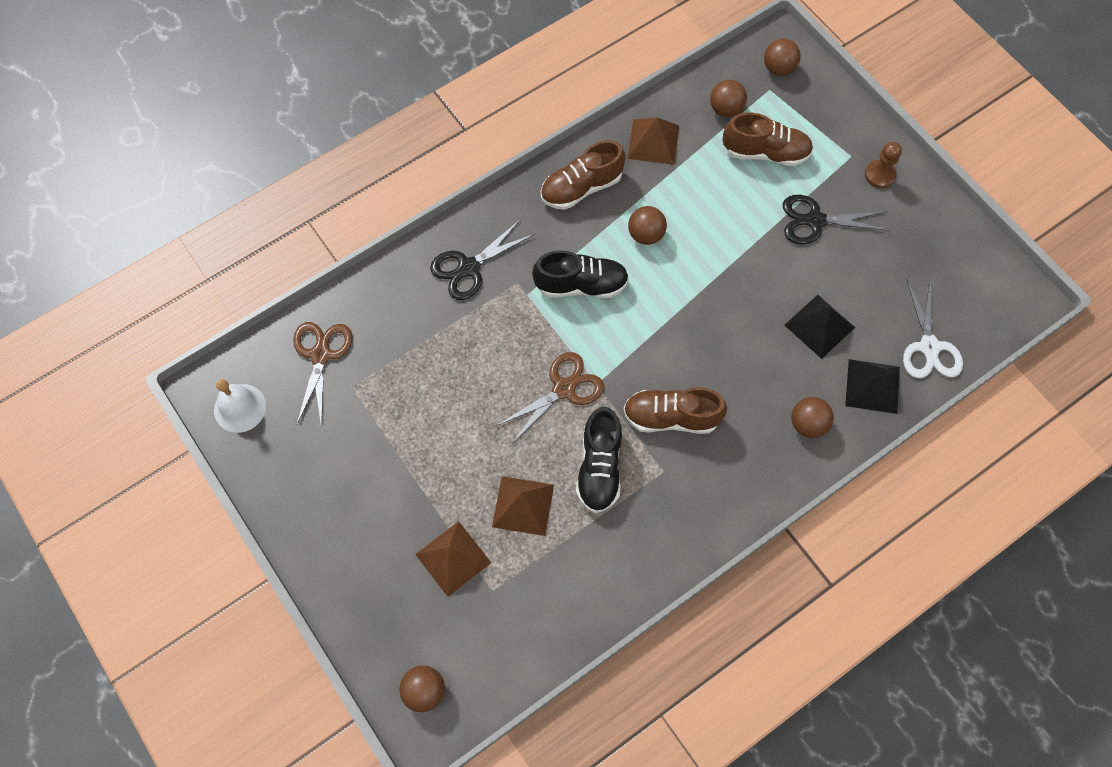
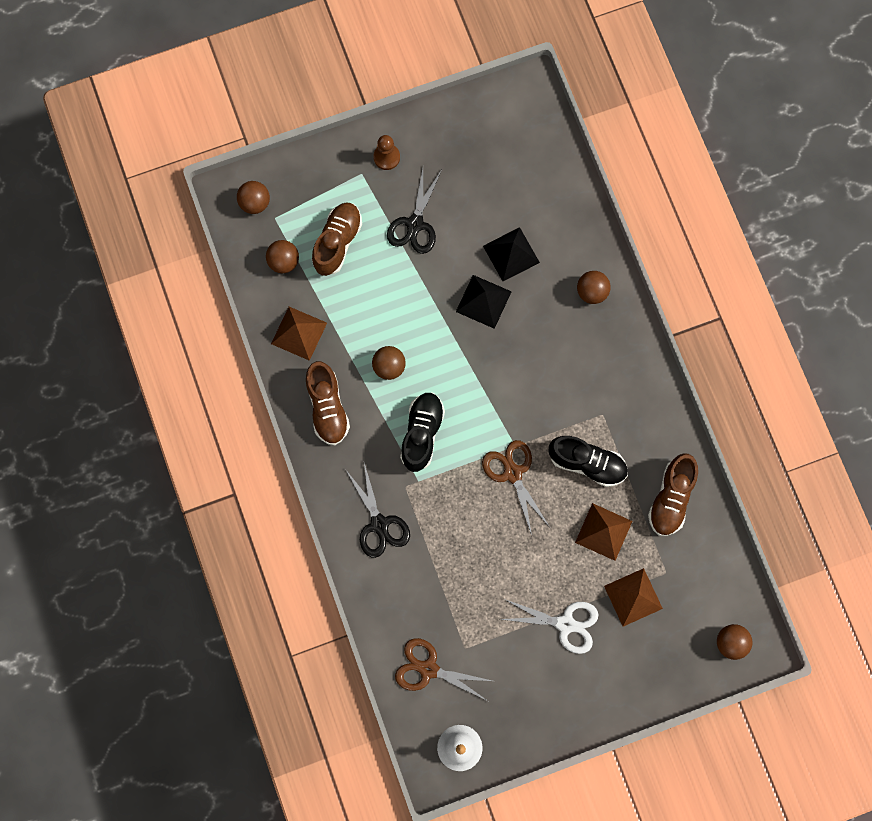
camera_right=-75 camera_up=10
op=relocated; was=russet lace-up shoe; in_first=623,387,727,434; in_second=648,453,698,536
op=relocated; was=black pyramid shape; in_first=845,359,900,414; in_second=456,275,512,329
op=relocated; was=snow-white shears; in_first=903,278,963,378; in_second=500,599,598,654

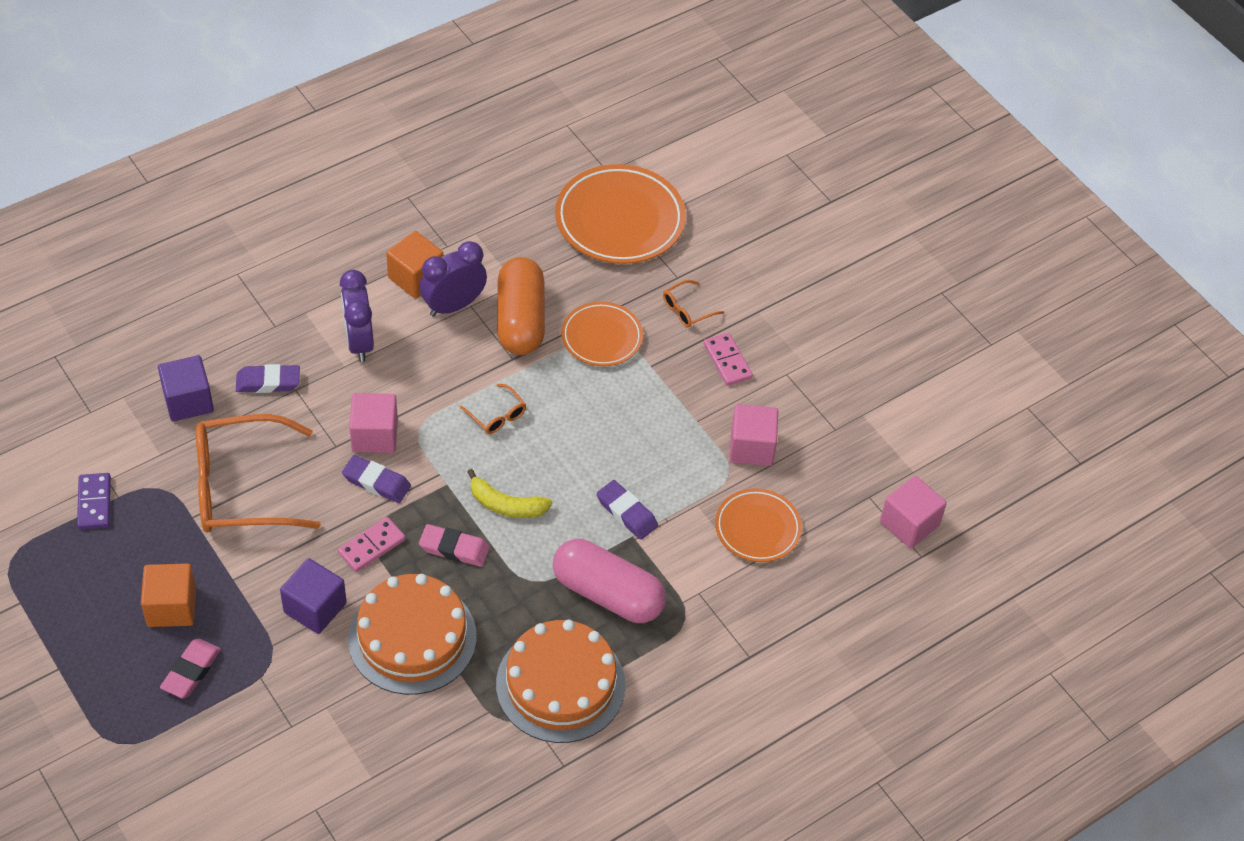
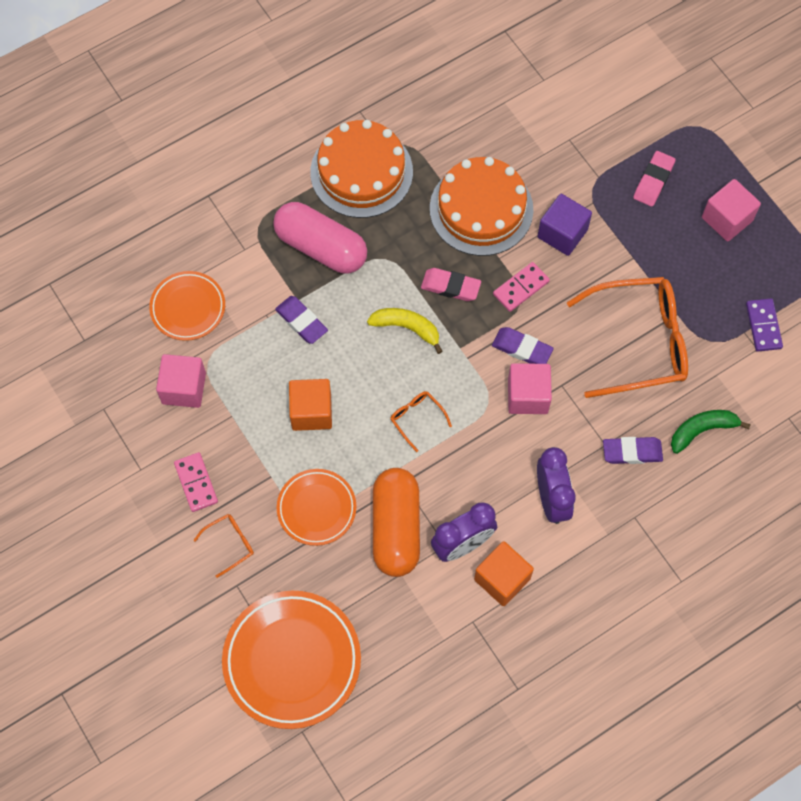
camera_right=-175 camera_up=15
op=relocated; was=bright orange solid cube; in_first=141,564,196,627; in_second=289,379,332,431
op=exchanged; was=royal purple solid cube; now=emerald toy banana; in_first=158,355,214,421; in_second=671,410,751,454
op=relocated; was=rose-pink solid cube; in_first=880,476,947,548; in_second=702,179,761,241

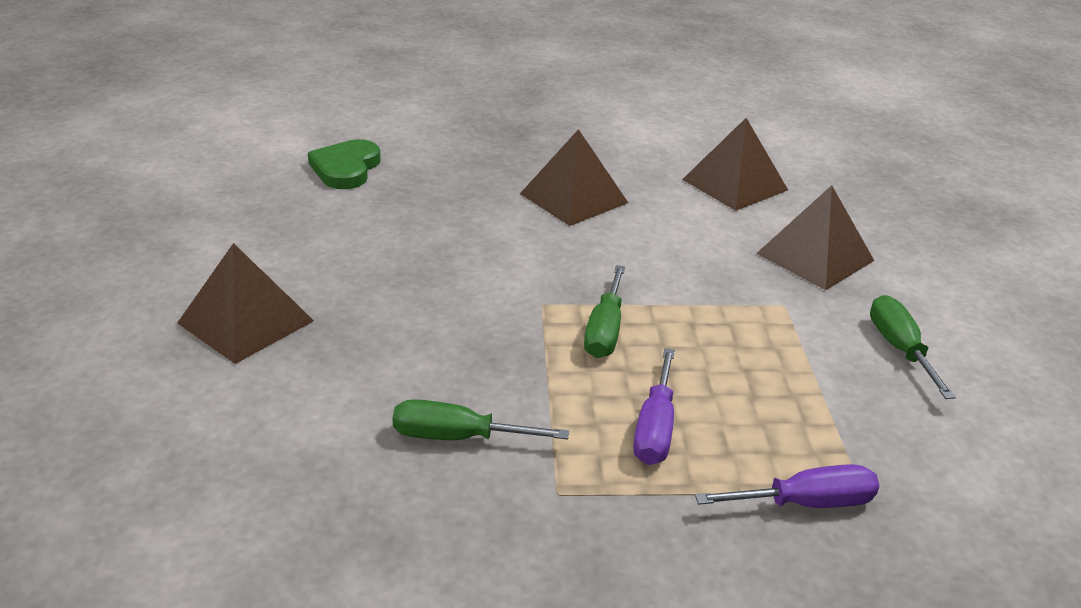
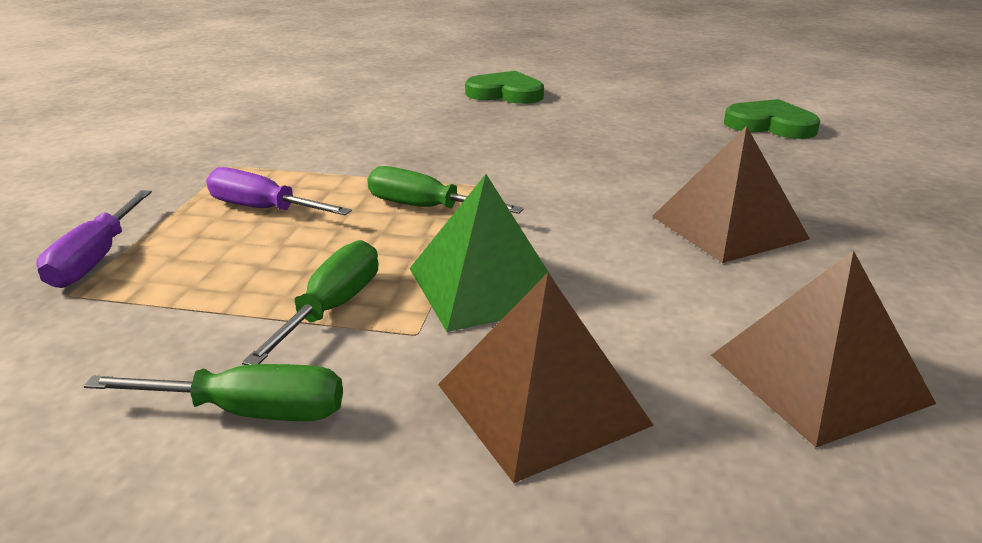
camera_right=105 camera_up=-5
op=exchanged; was=russet pyramid shape; now=emerald heart; in_first=177,243,314,364; in_second=465,71,544,104
op=relocated; was=emerald screwdriver; in_first=393,399,569,440; in_second=242,240,378,365
op=appeared; now=emerald pyramid shape; in_second=409,174,557,332

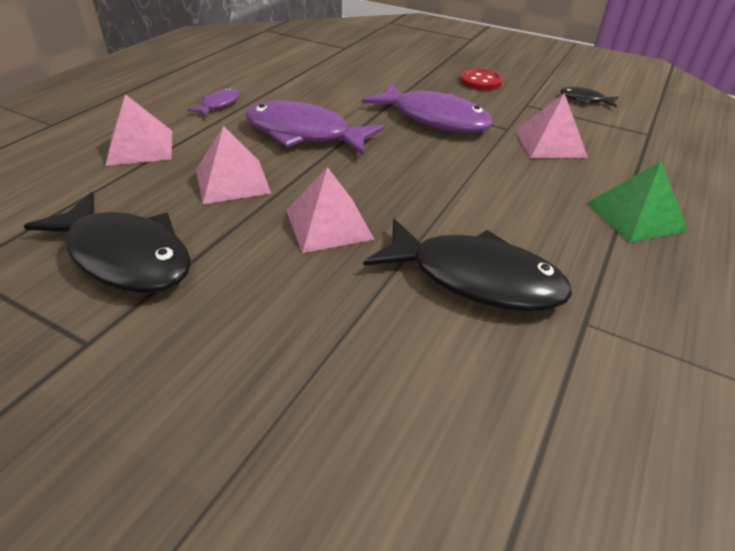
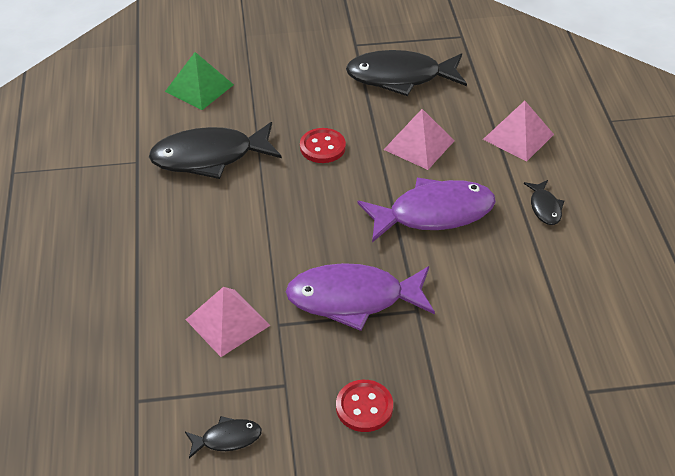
camera_right=145 camera_up=5
op=colour; was=royal purple toy fish; now=black toy fish; in_first=187,88,240,117; in_second=524,180,564,225
op=exchanged; was=rose-pink pyramid shape; now=scarlet button; in_first=286,167,375,253; in_second=300,128,346,163
op=relocated; was=emerald pyramid shape; in_first=587,161,688,243; in_second=165,52,234,110

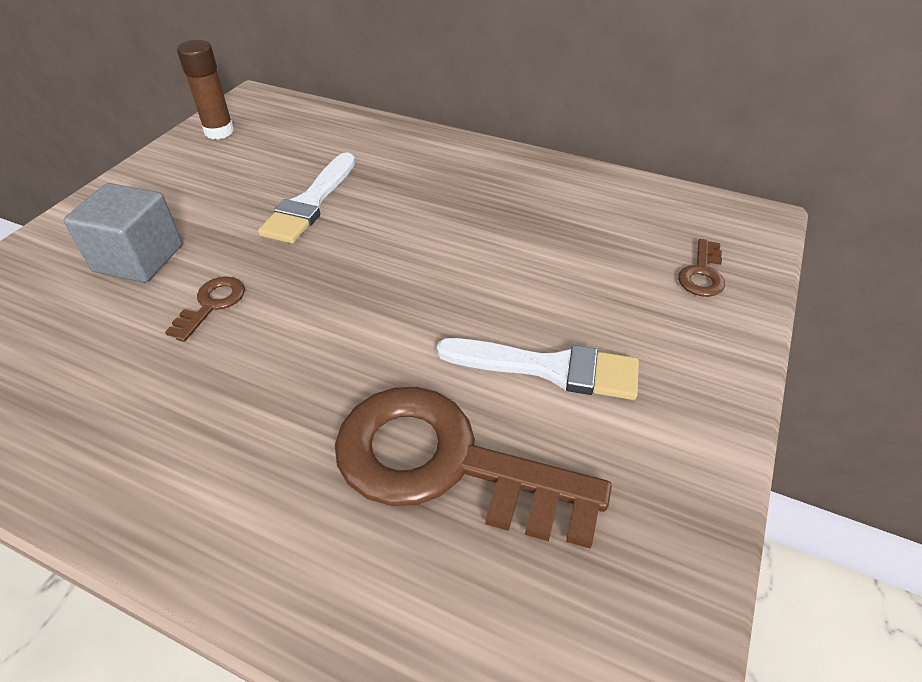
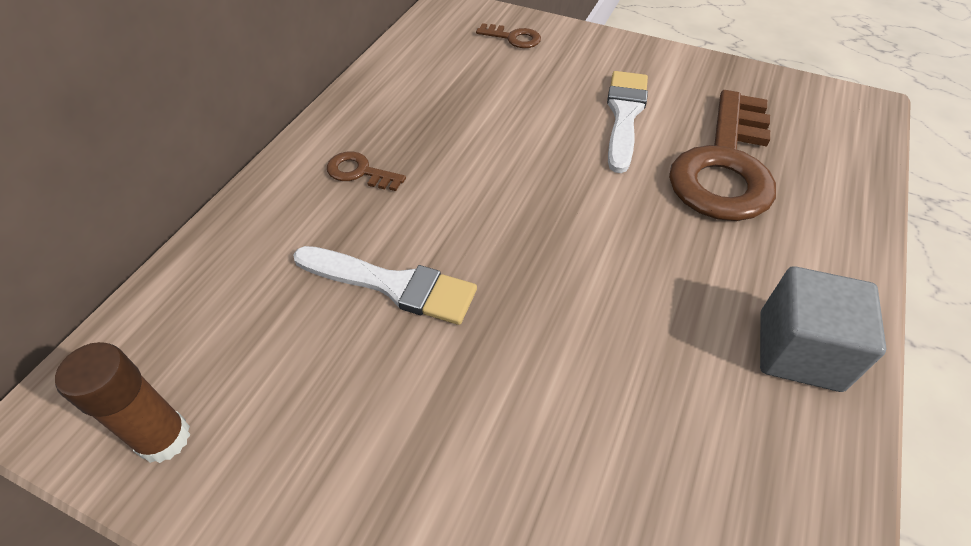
camera_right=-90 camera_up=5
op=relocated; was=gray solid cube; in_first=64,183,182,283; in_second=760,266,887,392
op=relocated; was=russet key; in_first=165,276,245,342; in_second=327,151,406,191

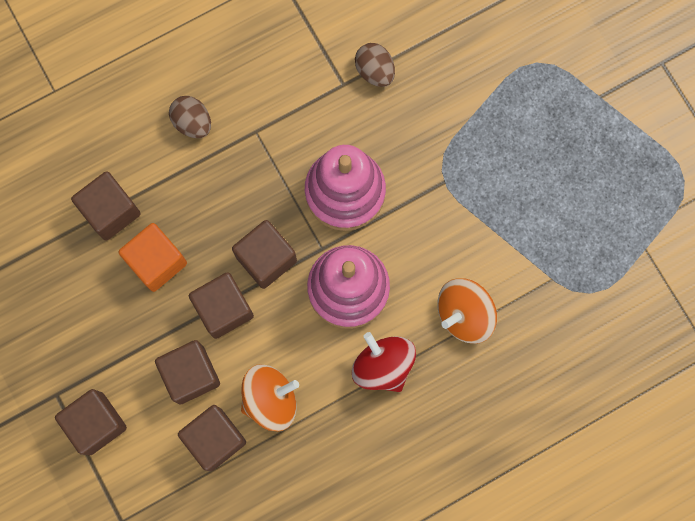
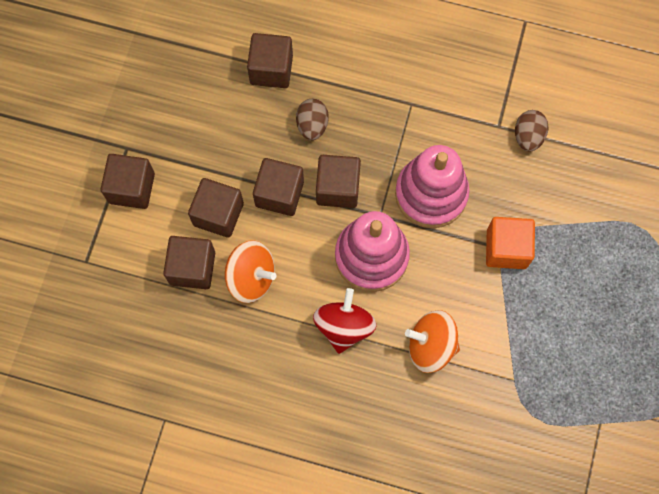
camera_right=45 camera_up=-5
op=relocated; was=bright orange solid cube; in_first=118,223,187,292; in_second=486,217,535,269
op=relocated; was=russet egg; in_first=169,96,211,138; in_second=296,99,329,140

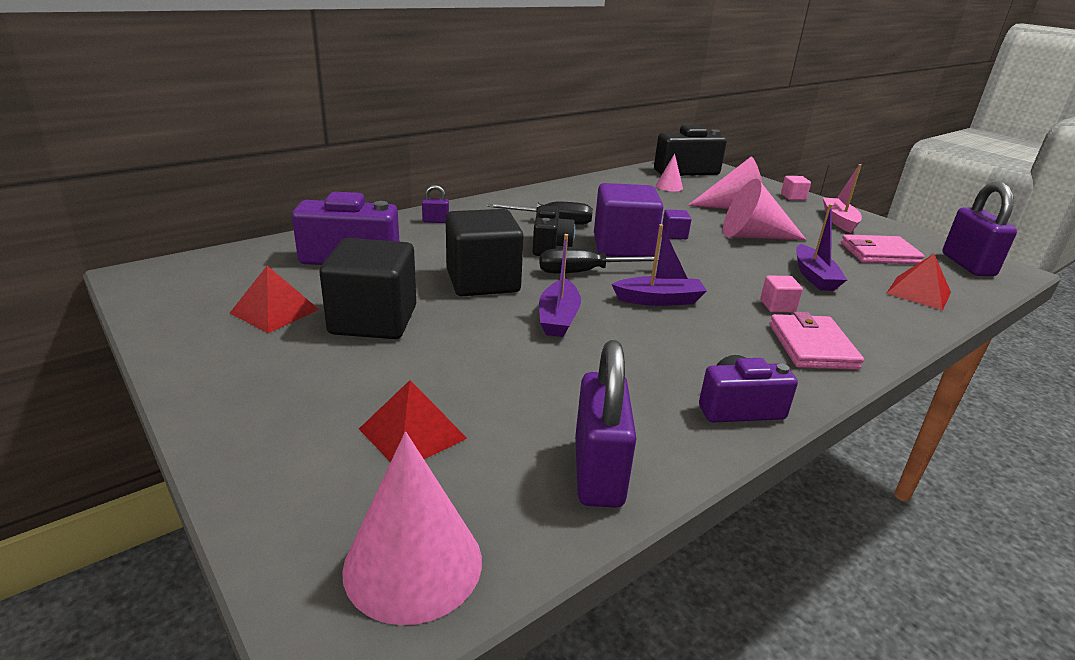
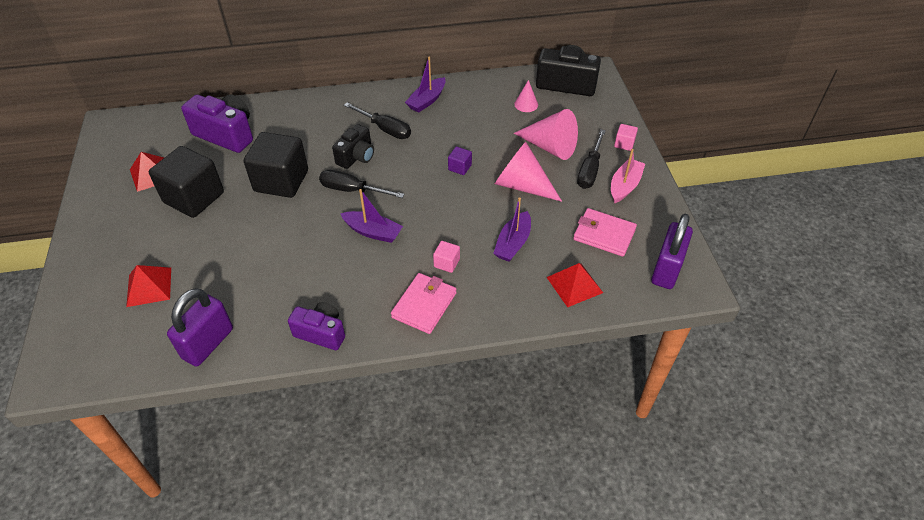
camera_right=30 camera_up=20
op=missing; was=rose-pink cone shape; in_first=342,432,482,625
op=missing; was=royal purple lock; in_first=422,185,449,223
op=relocated; was=royal purple toy boat; in_first=539,234,581,337; in_second=405,57,446,113
op=missing; was=royal purple solid cube; in_first=594,183,663,257
op=appeared; now=black screwdriver; in_second=577,129,606,189

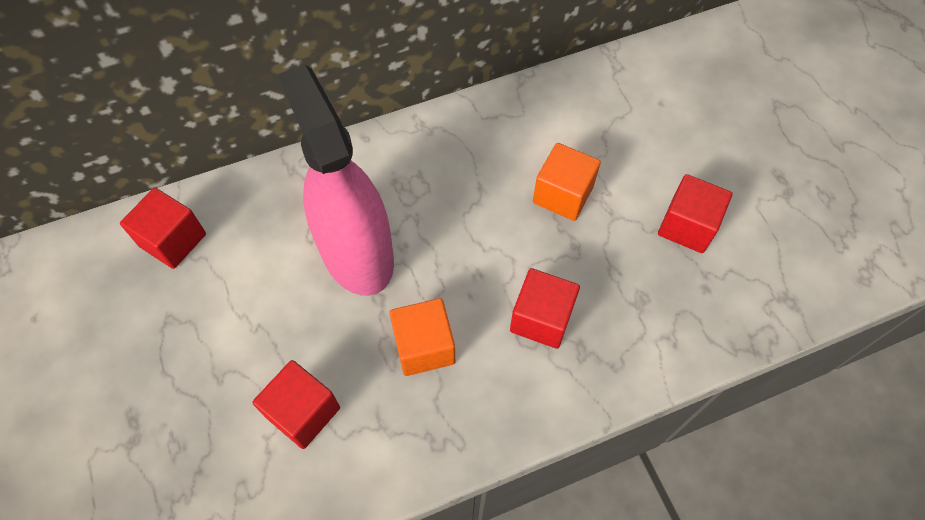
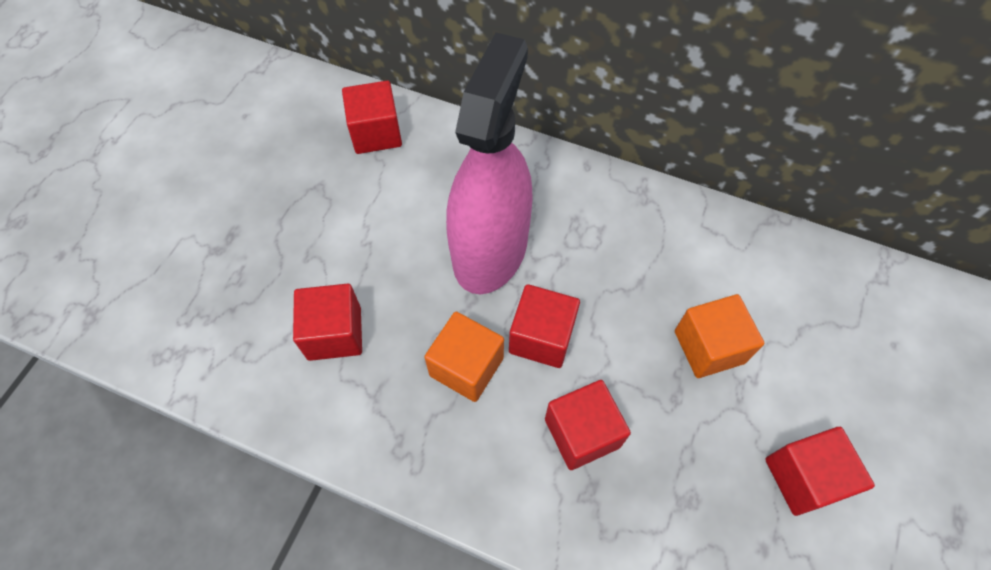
camera_right=45 camera_up=0
op=appeared; now=scarlet solid cube; in_second=509,284,580,368

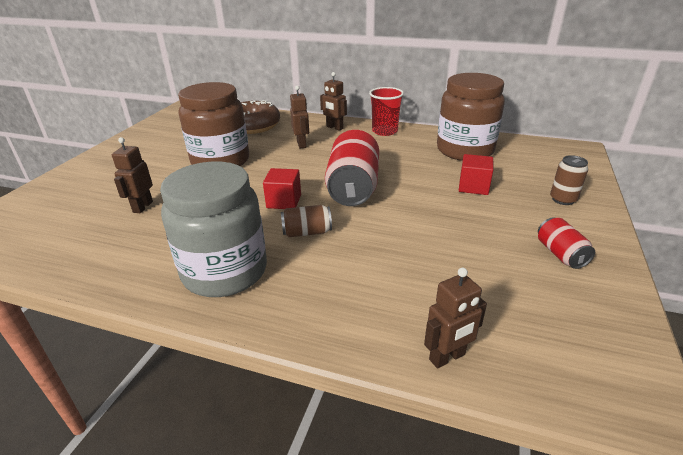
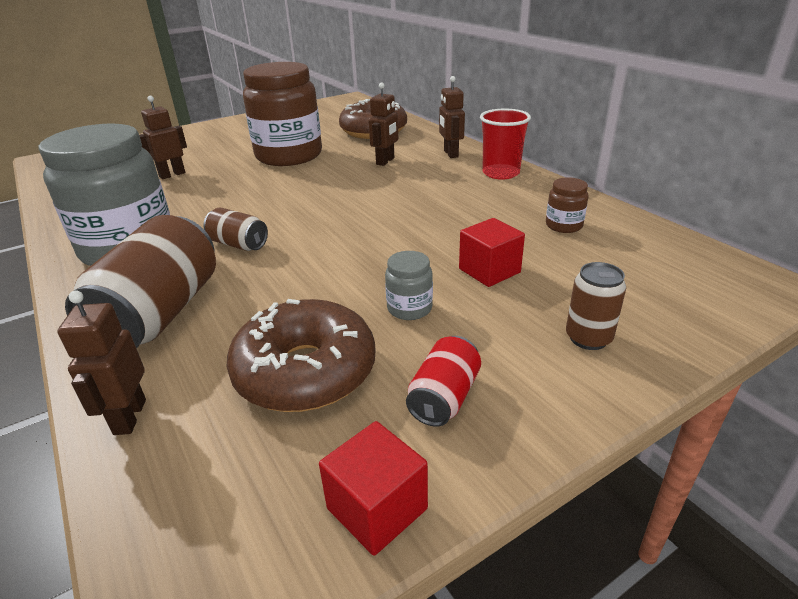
camera_right=40 camera_up=0
op=relocated; was=scarlet solid cube; in_first=263,168,301,209; in_second=319,421,428,556
op=missing; was=scarlet tin; in_first=325,130,379,206
op=spun; was=russet robot; in_first=424,267,487,369; in_second=57,291,146,435; clockwise=75
op=size; was=russet jar; in_first=437,73,505,161; in_second=546,177,589,233; ratio=0.4
op=appeared; now=russet tin; in_second=65,215,216,348
op=appeared; now=russet donut; in_second=227,299,376,412
op=appeared; now=gray jar; in_second=385,251,433,320

